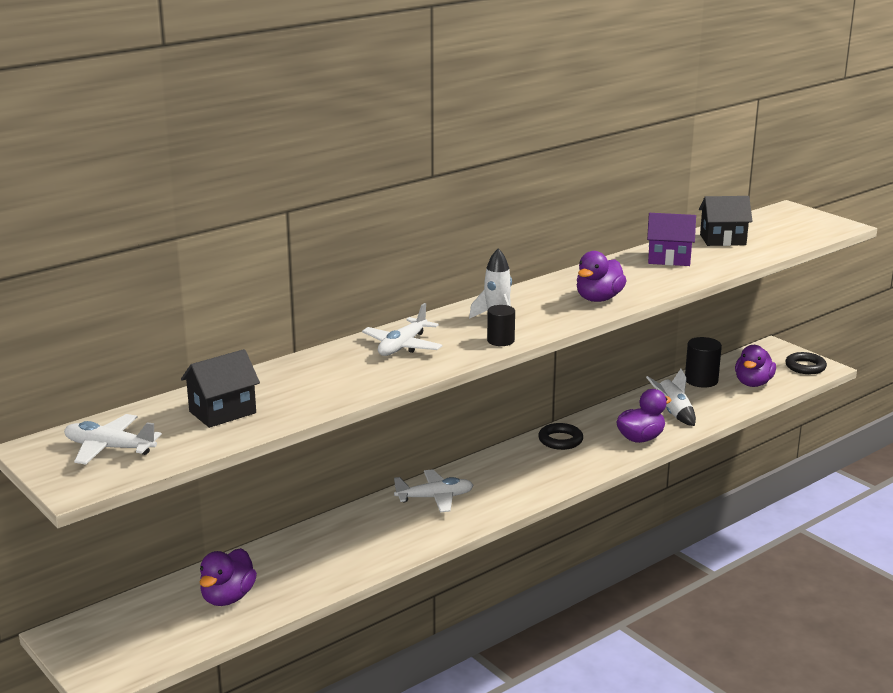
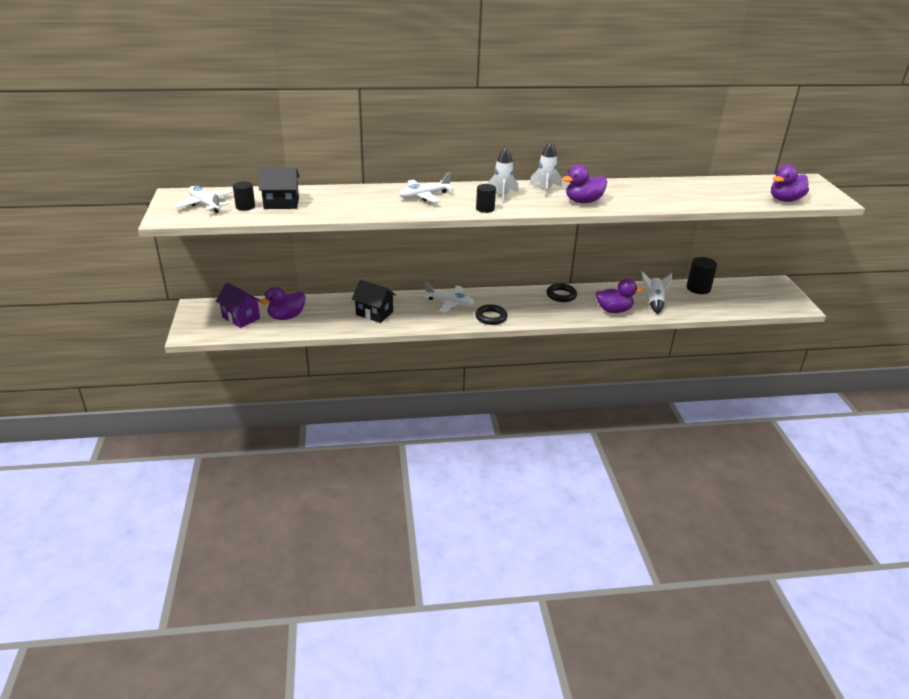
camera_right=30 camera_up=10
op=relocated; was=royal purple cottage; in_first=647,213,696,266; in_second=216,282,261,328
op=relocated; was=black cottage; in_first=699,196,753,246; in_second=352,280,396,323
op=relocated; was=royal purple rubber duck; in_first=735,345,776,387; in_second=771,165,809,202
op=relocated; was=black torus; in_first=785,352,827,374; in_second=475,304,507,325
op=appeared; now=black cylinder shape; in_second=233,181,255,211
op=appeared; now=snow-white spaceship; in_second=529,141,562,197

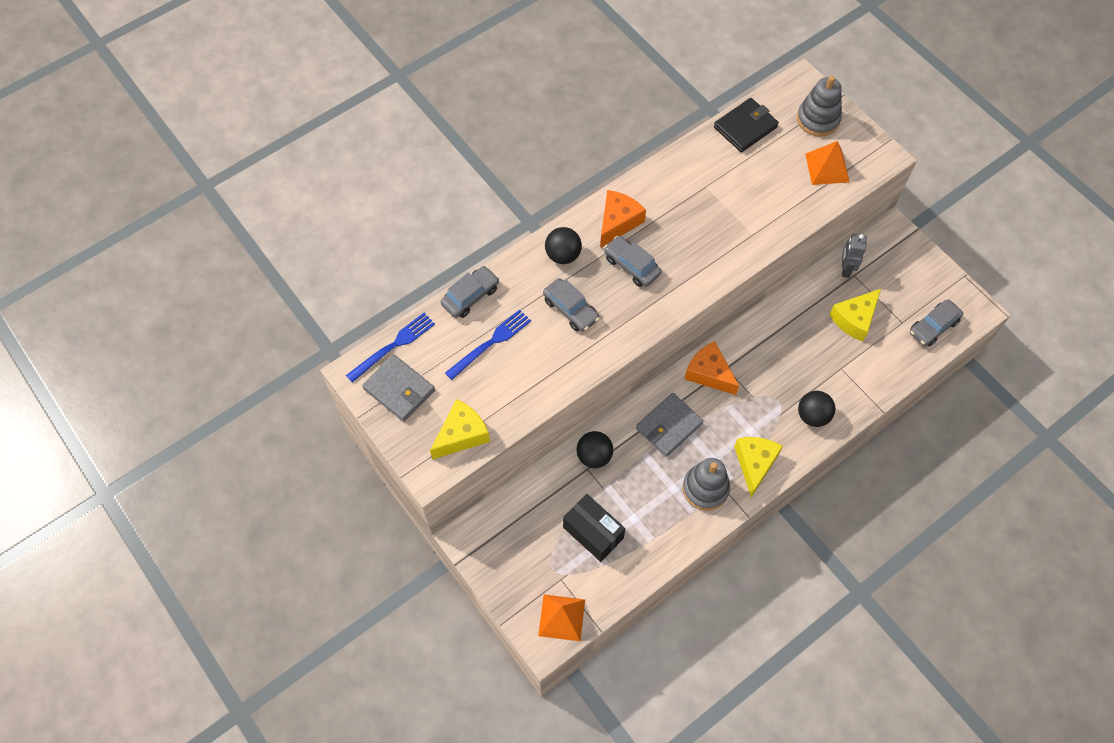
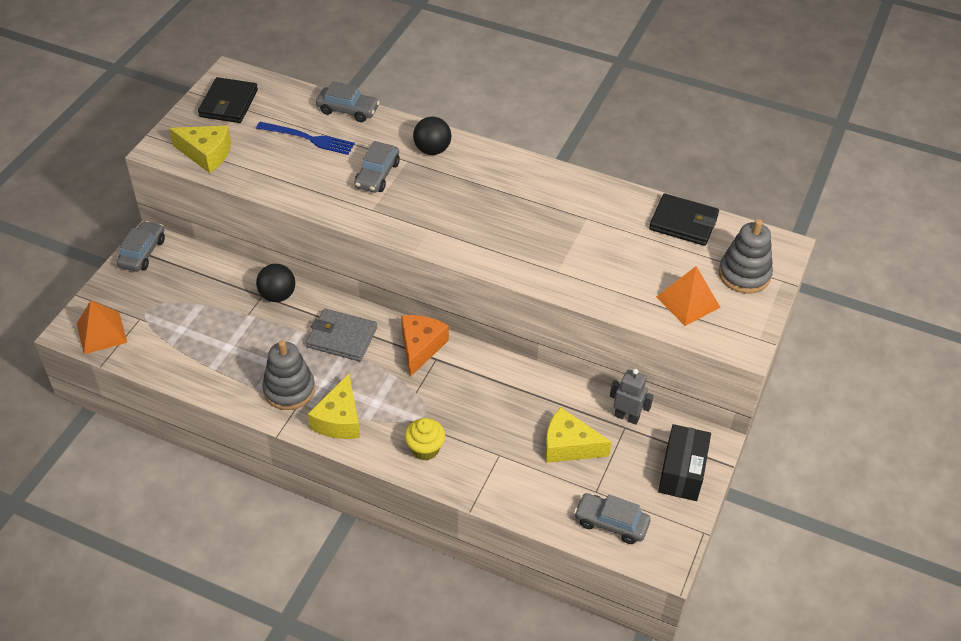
camera_right=60 camera_up=-15
op=missing; was=blue table fork; in_first=346,313,435,383
op=colour; was=gray wallet; now=black wallet; in_first=362,354,435,422; in_second=198,77,258,123
op=relocated; was=black parcel; in_first=563,494,626,562; in_second=658,424,711,501
op=missing; was=bright orange cheese; in_first=600,190,646,248
op=relocated; was=gray automobile; in_first=604,236,662,287; in_second=117,221,165,272
op=spun; was=yellow cheese; in_first=734,437,783,497; in_second=308,374,360,439; clockwise=120
op=exchanged; was=black play ball; now=yellow muffin; in_first=798,391,835,427; in_second=405,418,445,461
op=spun; was=gray robot; in_first=842,234,867,278; in_second=610,369,654,425; clockwise=45

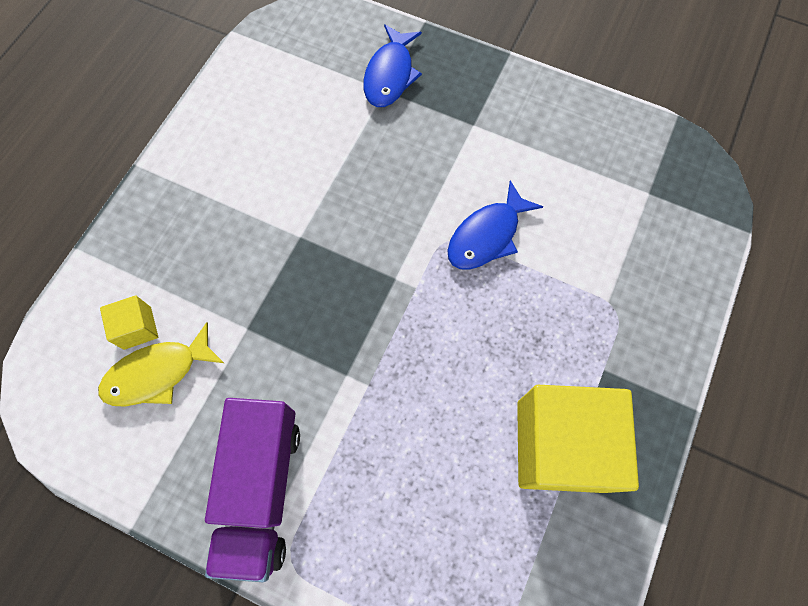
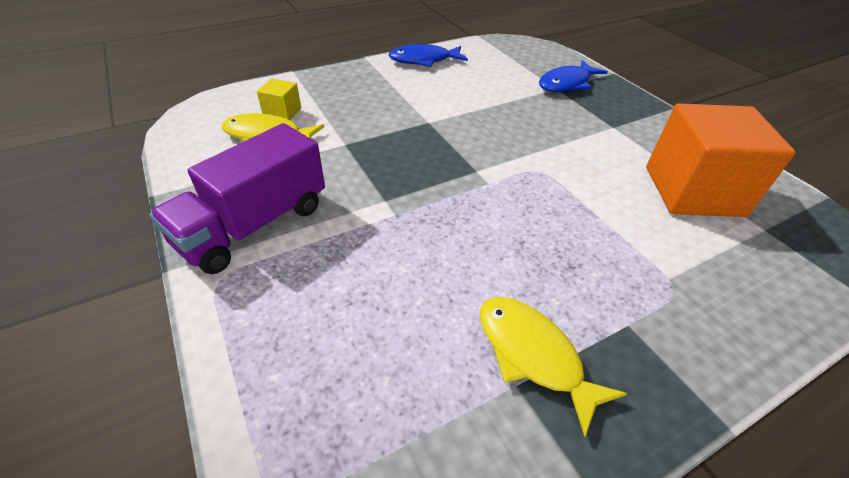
camera_right=35 camera_up=-25
op=relocated; was=blue toy fish; in_first=447,180,543,270; in_second=388,44,468,67
op=exchanged; was=yellow solid cube; now=yellow toy fish; in_first=517,385,639,493; in_second=480,297,627,437
op=appeared; now=bright orange solid cube; in_second=646,103,795,217

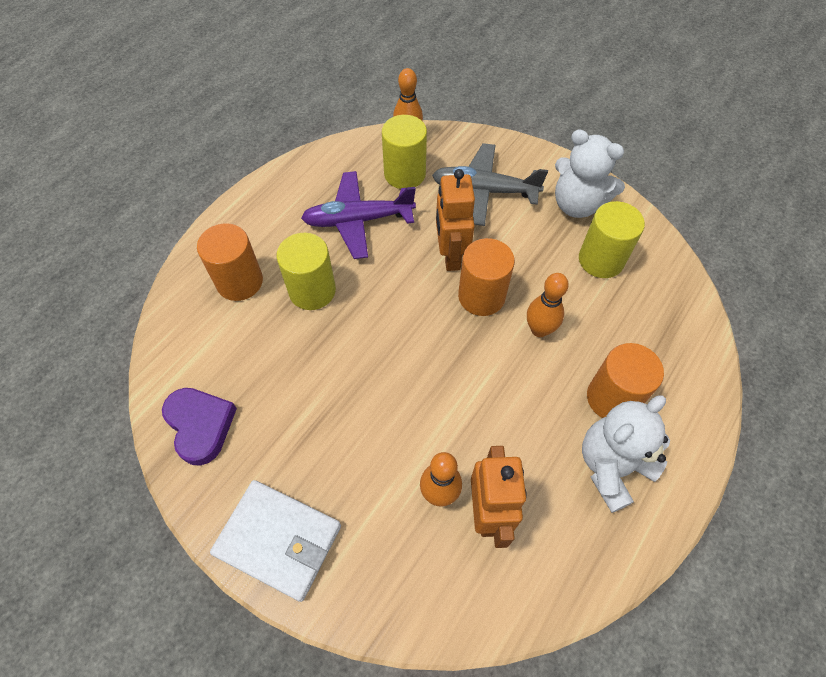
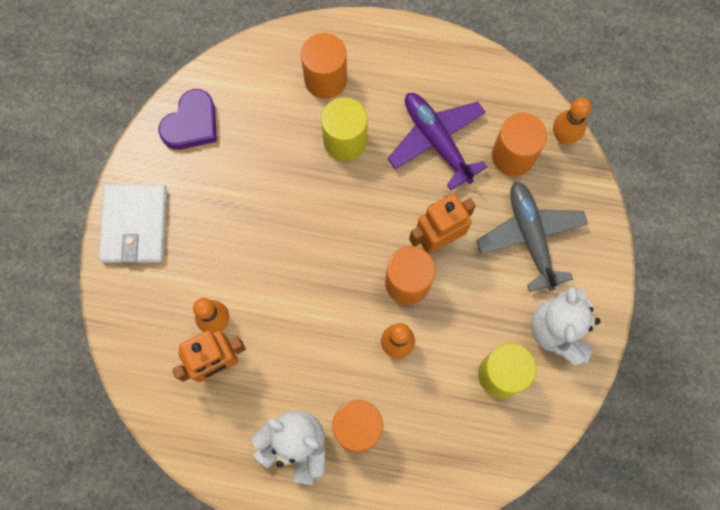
camera_right=65 camera_up=15
op=colour; was=yellow cylinder shape; now=bright orange cylinder shape; in_first=382,115,427,189; in_second=492,113,547,176

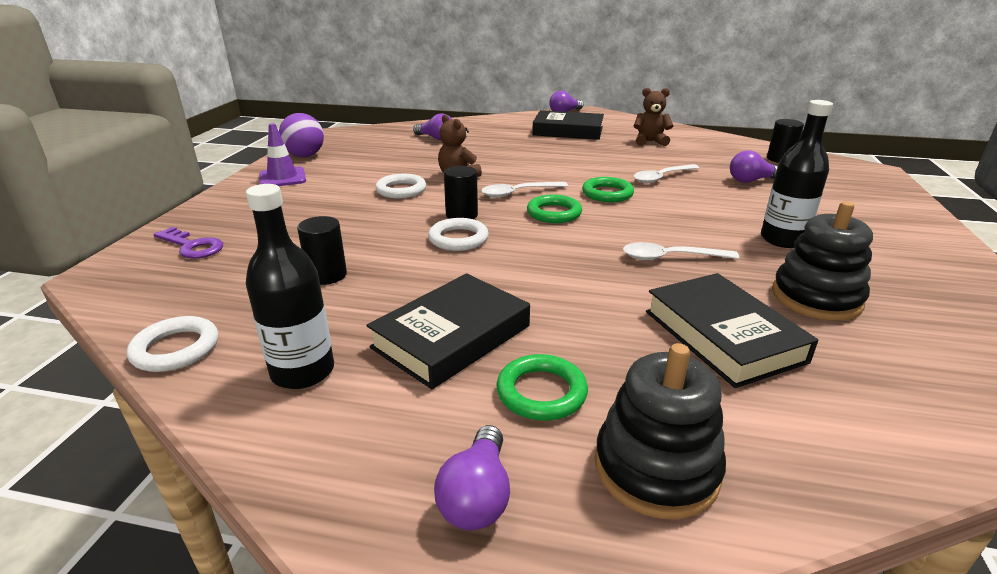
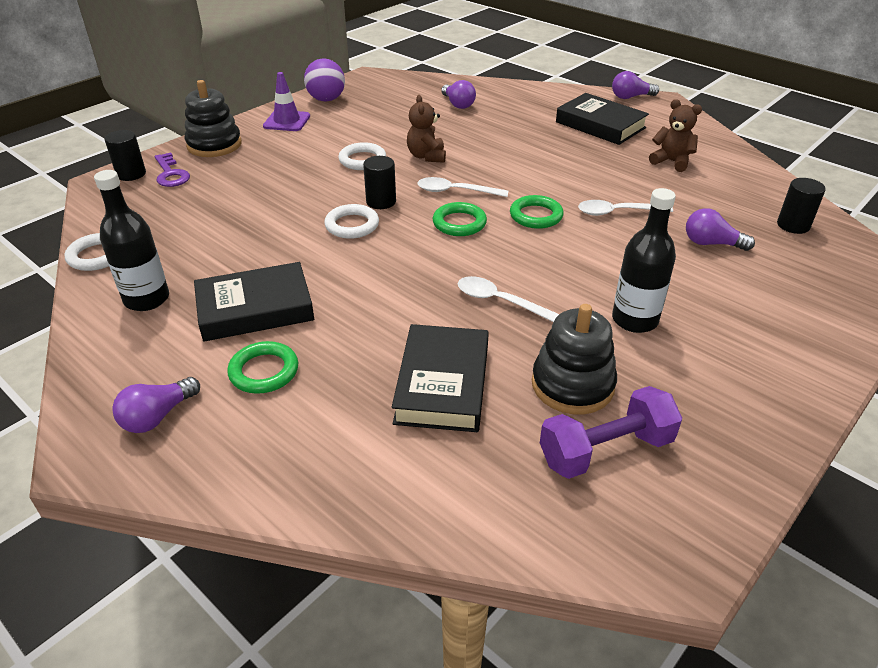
camera_right=30 camera_up=10
op=relocated; was=black cylinder shape; in_first=297,216,347,285; in_second=105,130,146,181
op=relocated; was=black ring stacker; in_first=595,343,726,519; in_second=185,80,242,157
op=appeared; now=royal purple hand weight; in_second=540,386,682,479

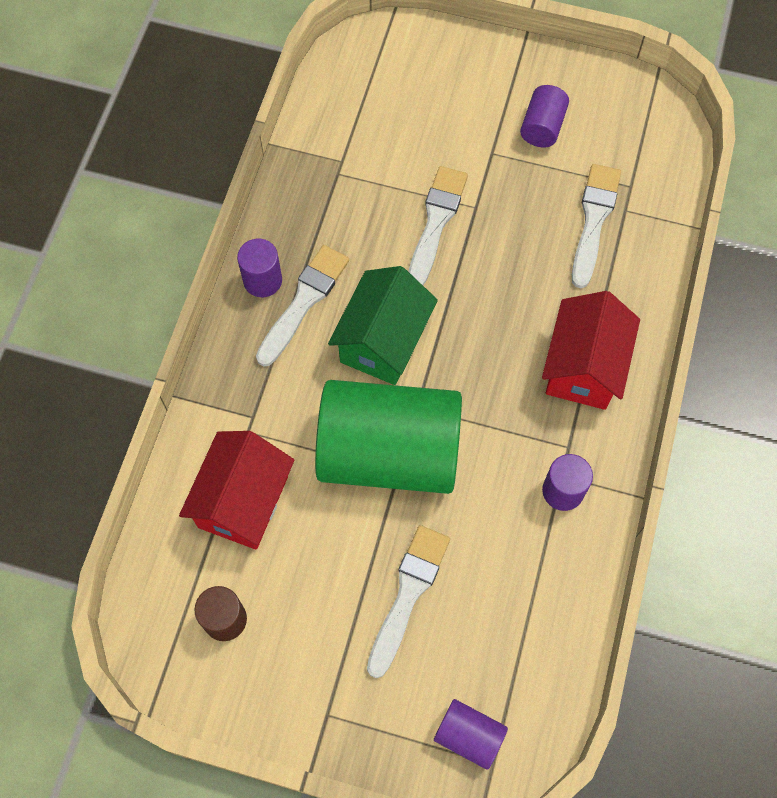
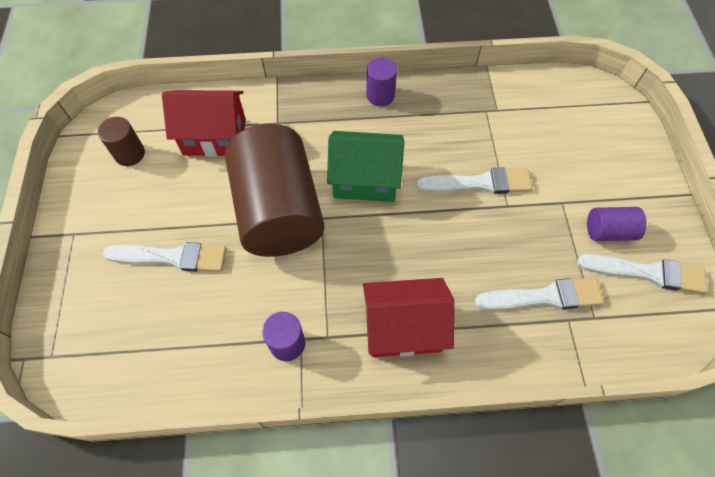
camera_right=70 camera_up=-5
op=relocated; was=snow-white paint brush; in_first=256,245,349,367; in_second=577,254,707,294
op=colour; was=emerald cylinder shape; now=russet cylinder shape; in_first=315,380,462,494; in_second=225,124,325,257
op=missing; was=royal purple cylinder shape; in_first=434,699,508,770

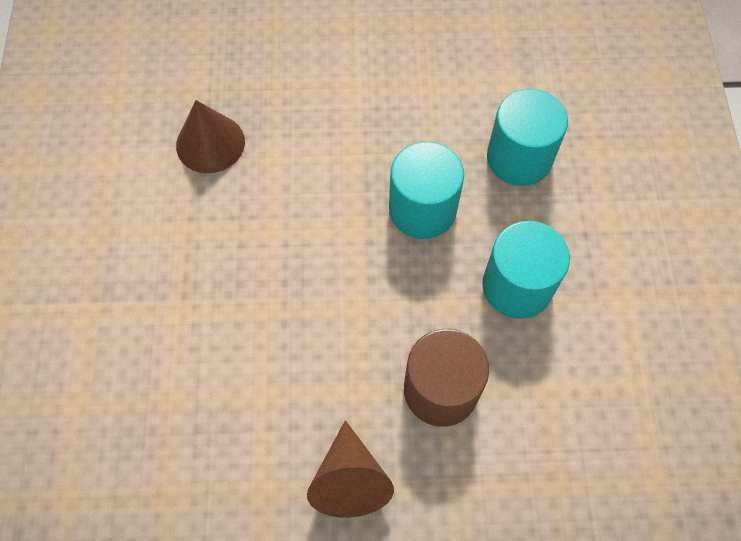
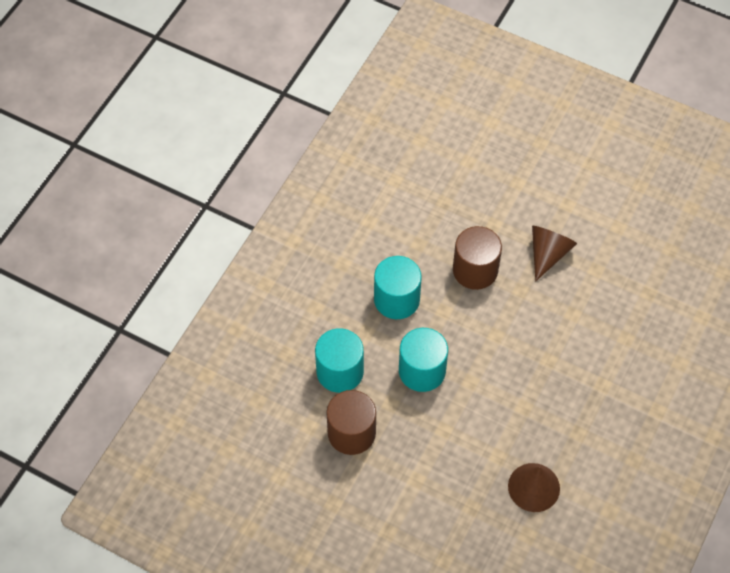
camera_right=-150 camera_up=-5
op=appeared; now=russet cylinder shape; in_second=326,390,376,455

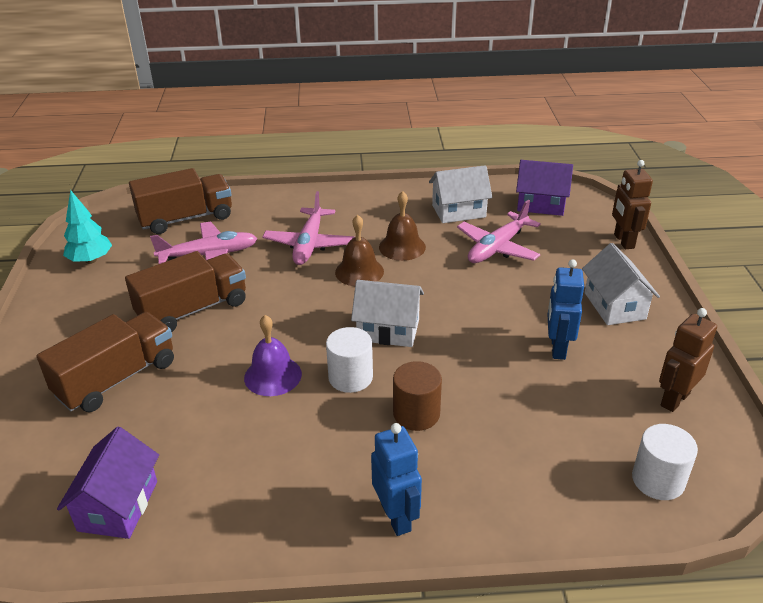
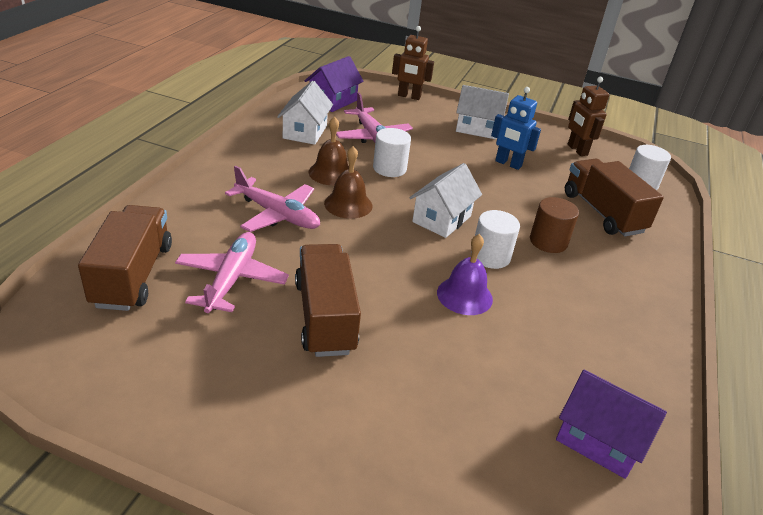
camera_right=-70 camera_up=0
op=relocated; was=russet lorry; in_first=36,312,174,412; in_second=565,159,664,237
op=missing; was=aqua tree; in_first=63,190,112,264
op=missing; was=blue robot; in_first=371,423,422,536
op=appeared; now=snow-white cylinder shape; in_second=373,128,411,177

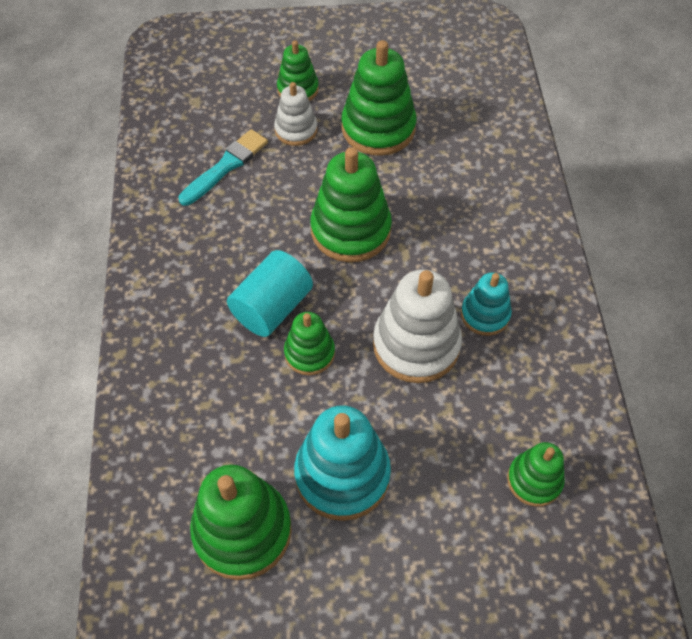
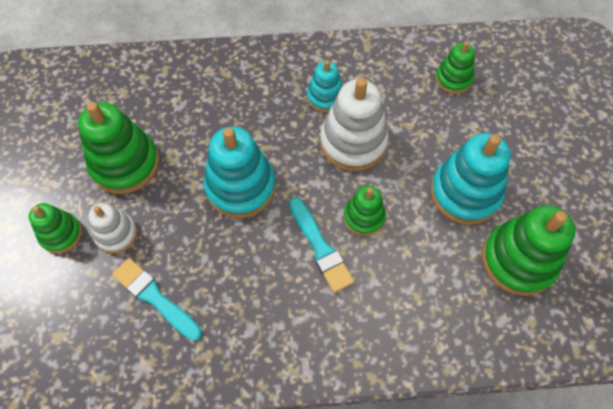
camera_right=-90 camera_up=5
op=exchanged; was=aqua cylinder shape; now=aqua paint brush; in_first=227,250,313,337; in_second=289,198,354,293
op=colour; was=emerald ring stacker; now=aqua ring stacker; in_first=310,147,392,262; in_second=204,127,276,218

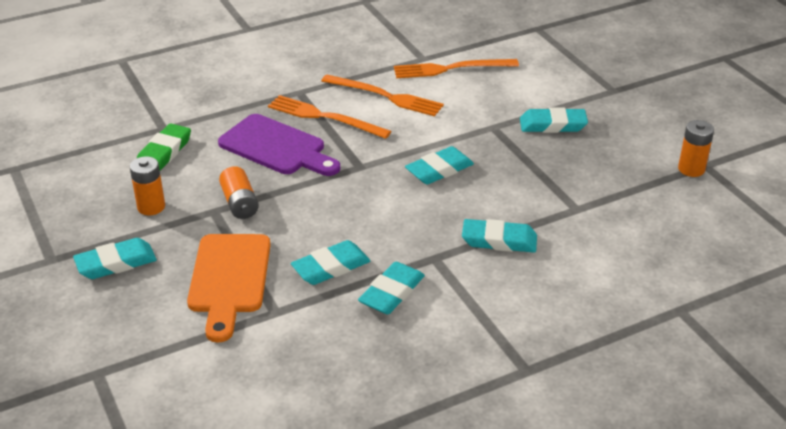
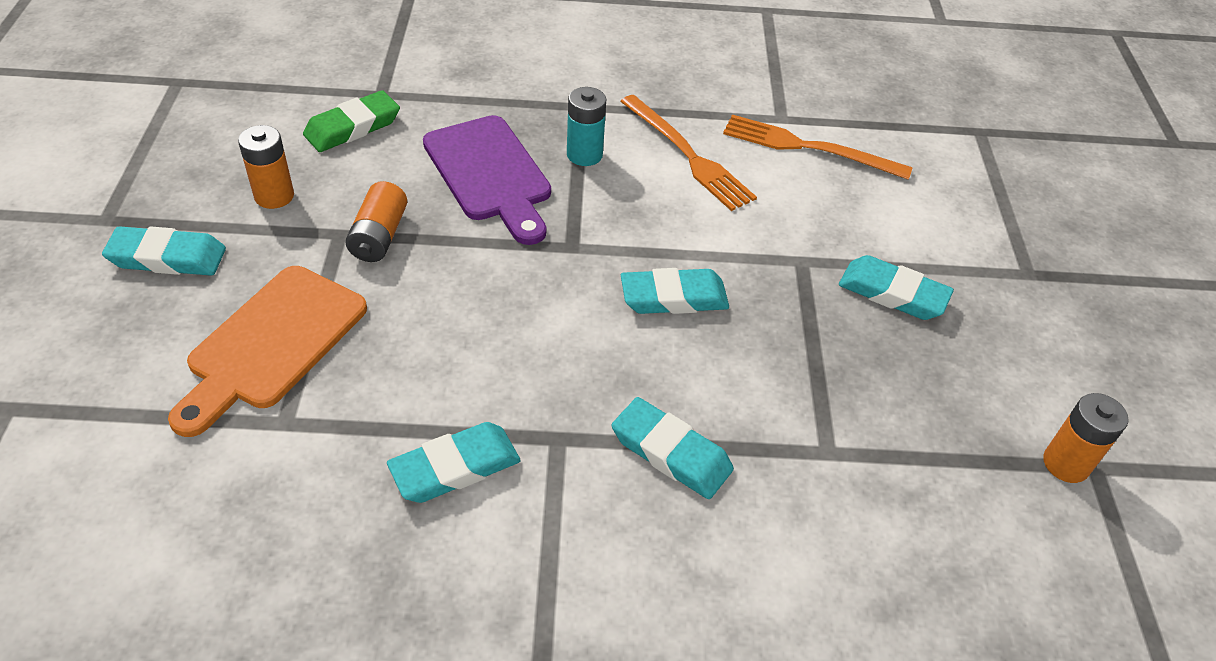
camera_right=25 camera_up=10
op=exchanged; was=bright orange table fork; now=aqua power cell; in_first=268,95,391,139; in_second=567,87,606,166
op=missing; was=aqua eraser; in_first=291,240,370,285

